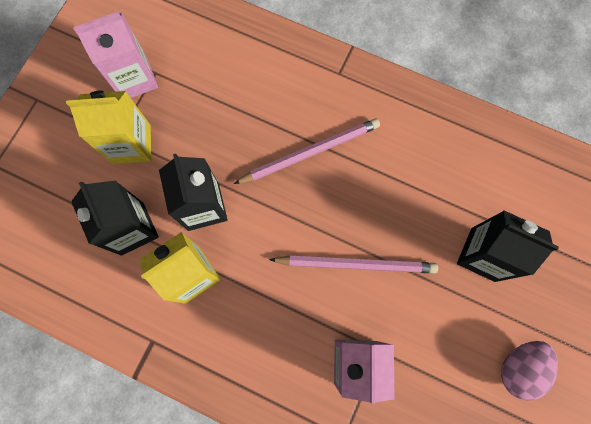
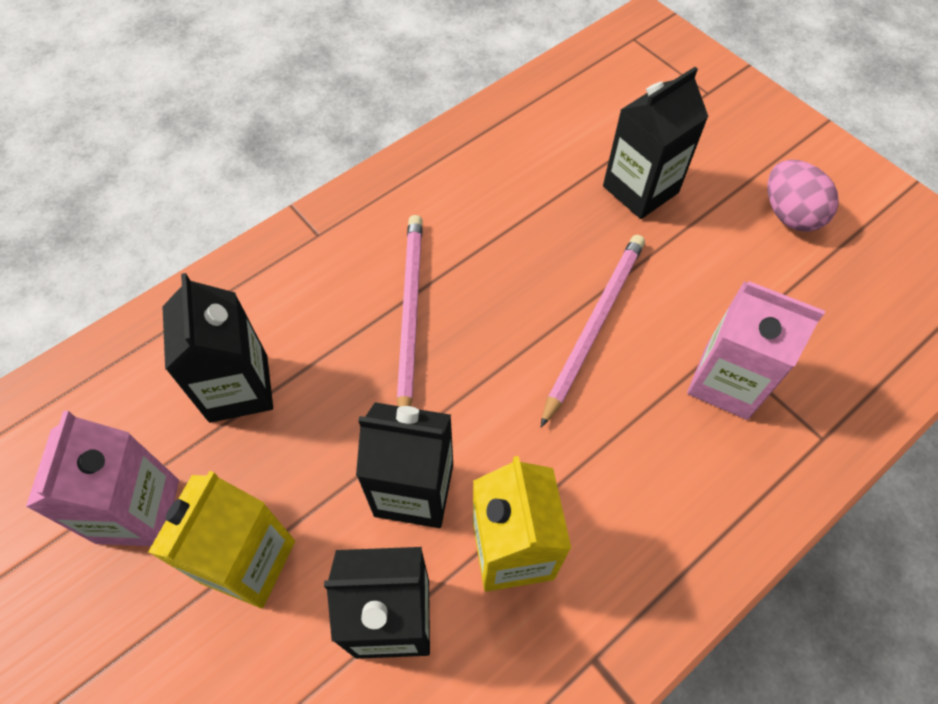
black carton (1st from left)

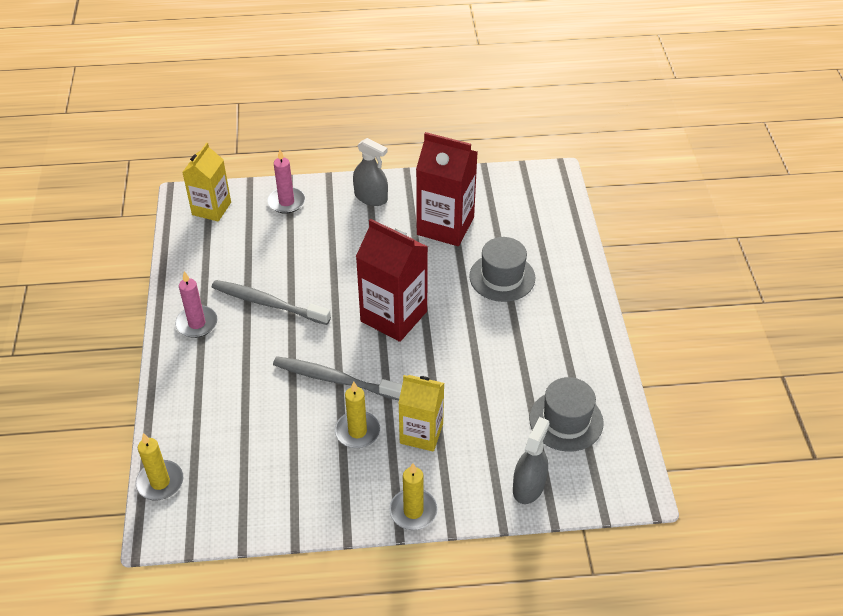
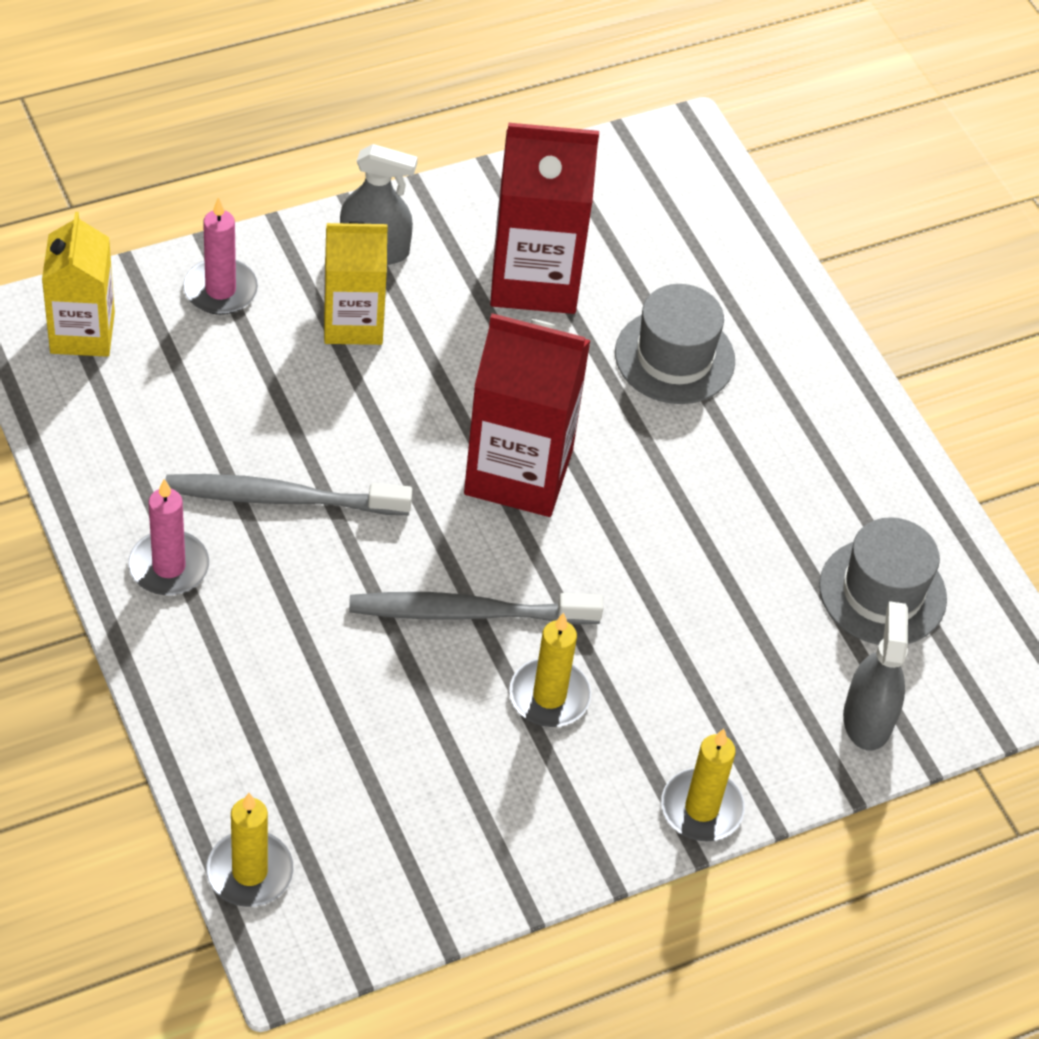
yellow carton (2nd from left)

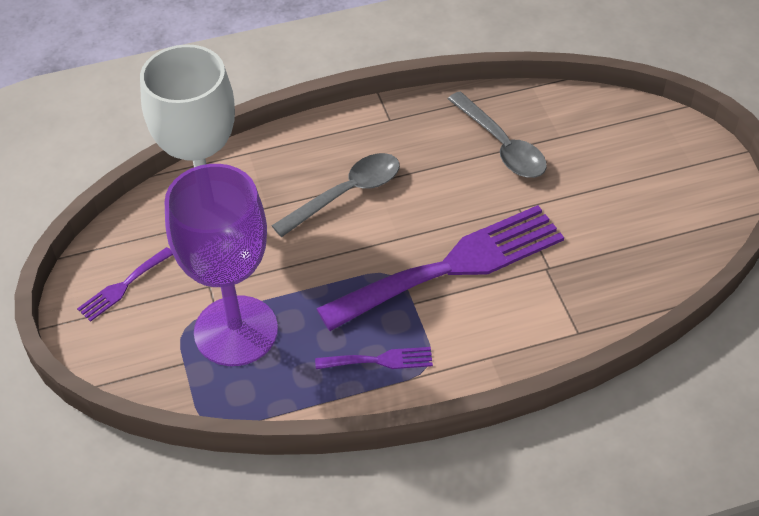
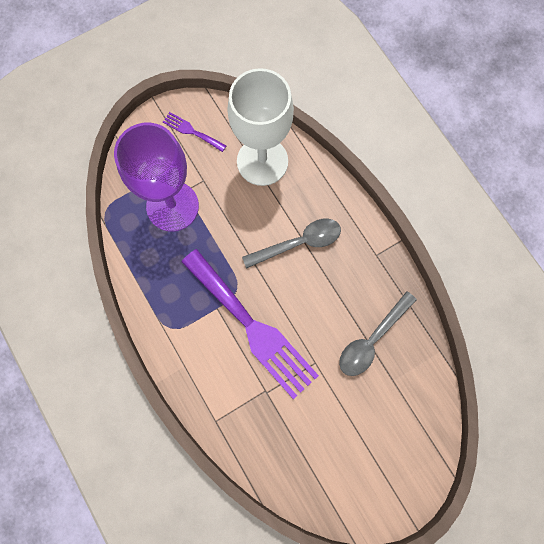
grey spoon (1st from left); purple fork (2nd from left in the first image)

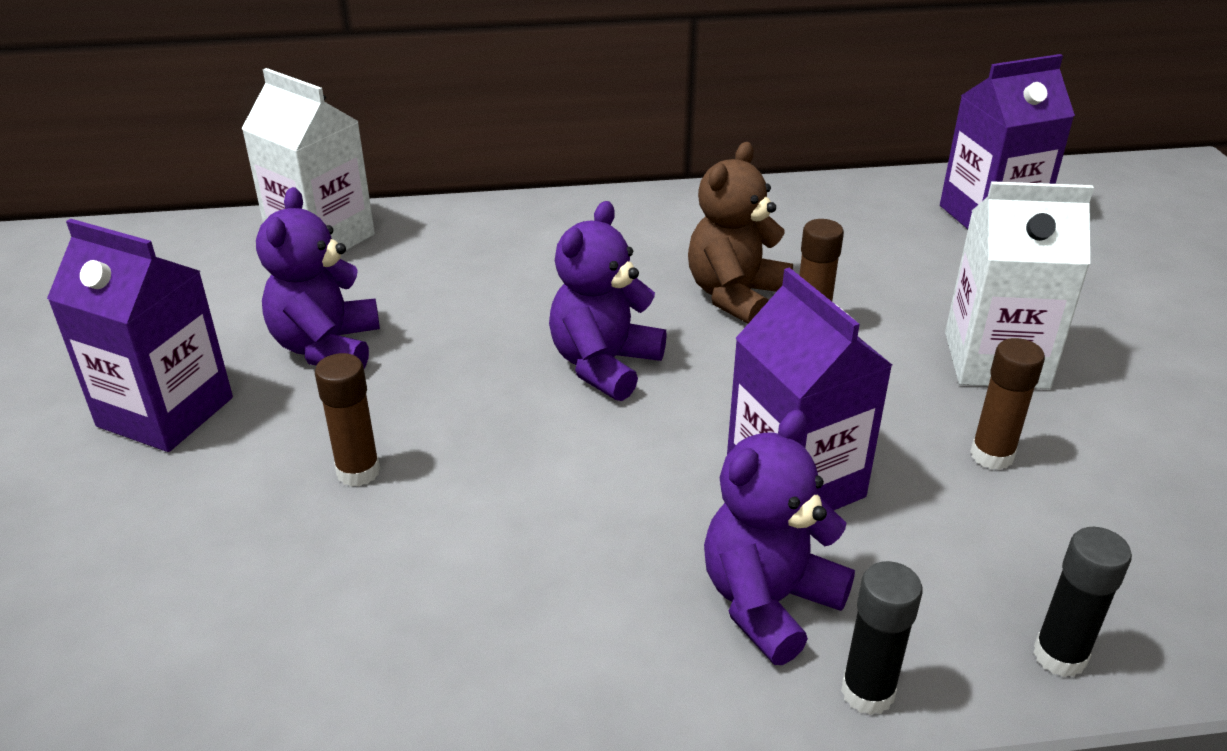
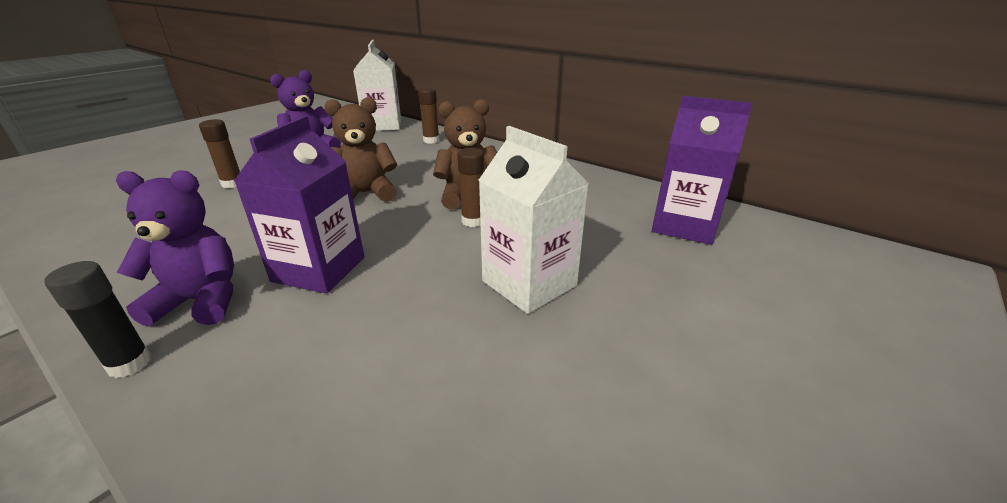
purple carton (1st from left in the first image); brown teddy bear (1st from left); brown glue stick (2nd from left); black glue stick (2nd from left in the first image)

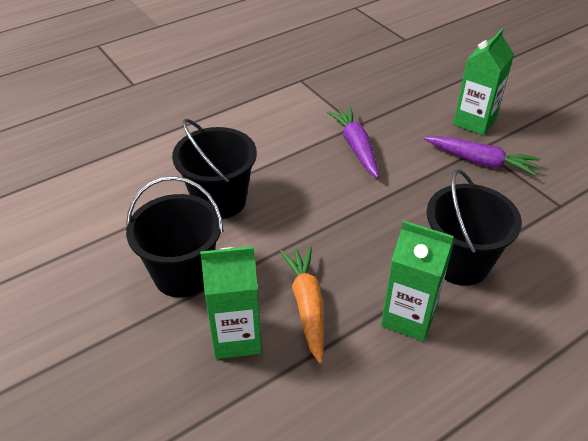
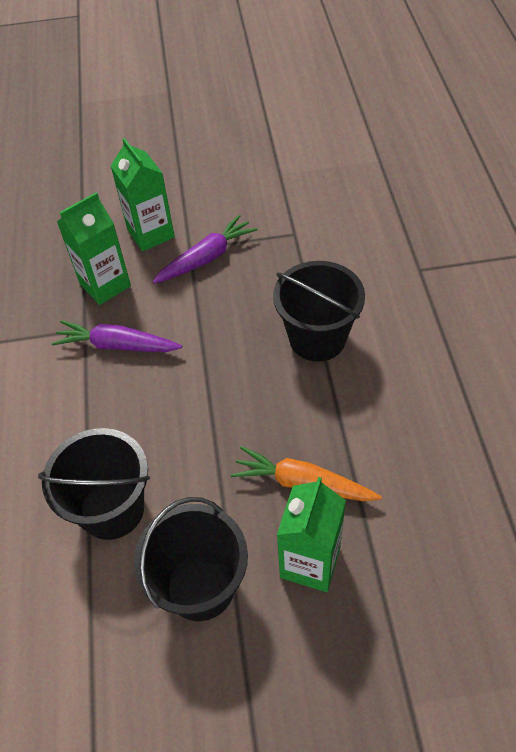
green carton (1st from left)

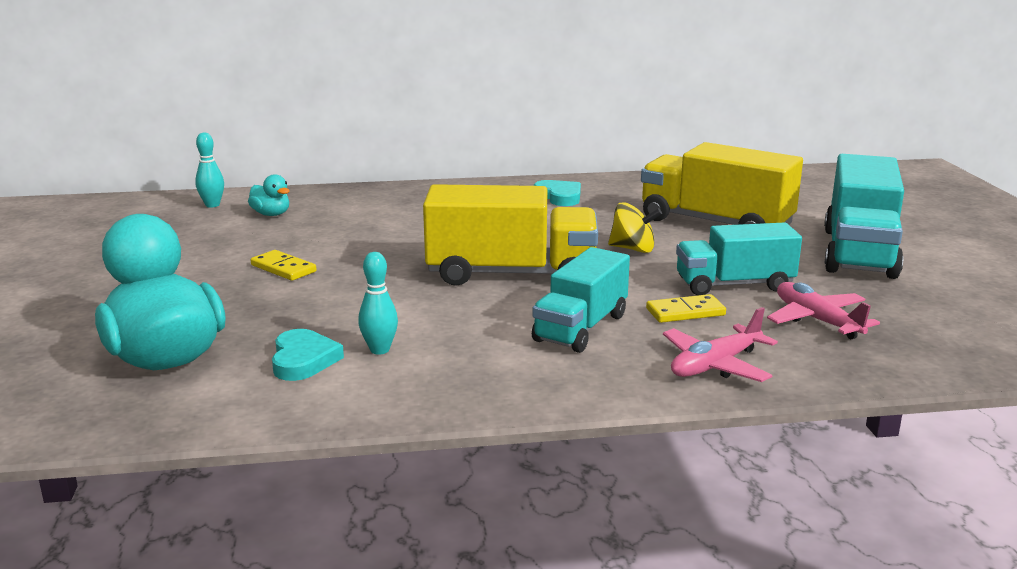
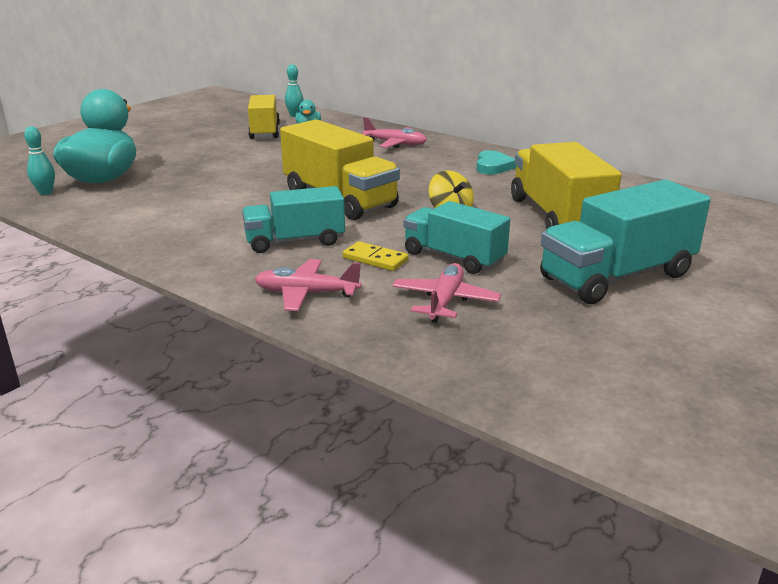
yellow domino (1st from left in the first image); turquoise heart (1st from left in the first image); turquoise bowling pin (1st from left); yellow truck (1st from left); pink plane (2nd from left)

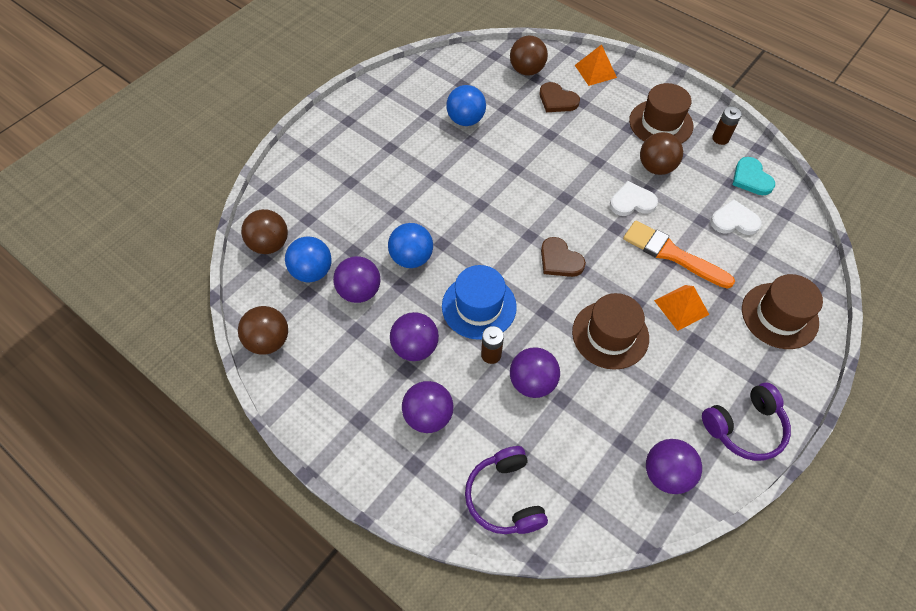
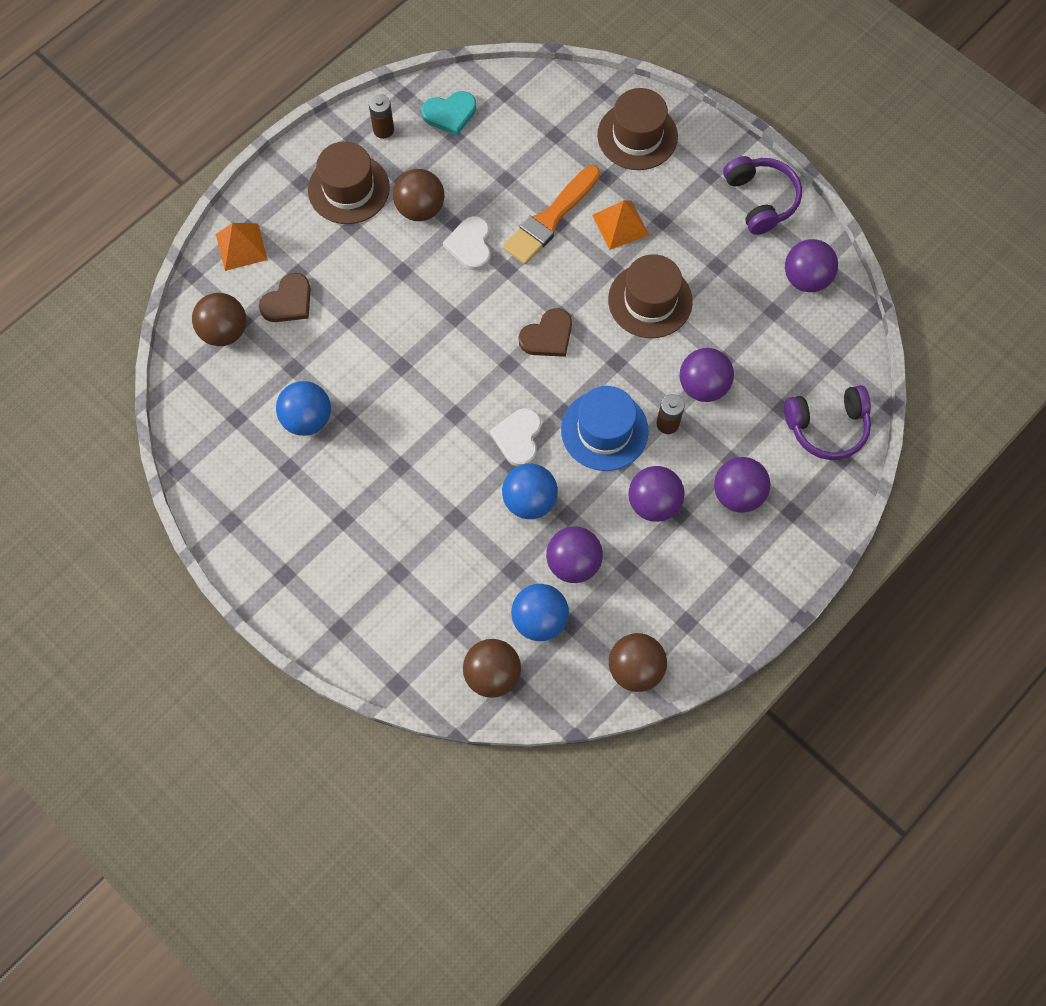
white heart (2nd from left)

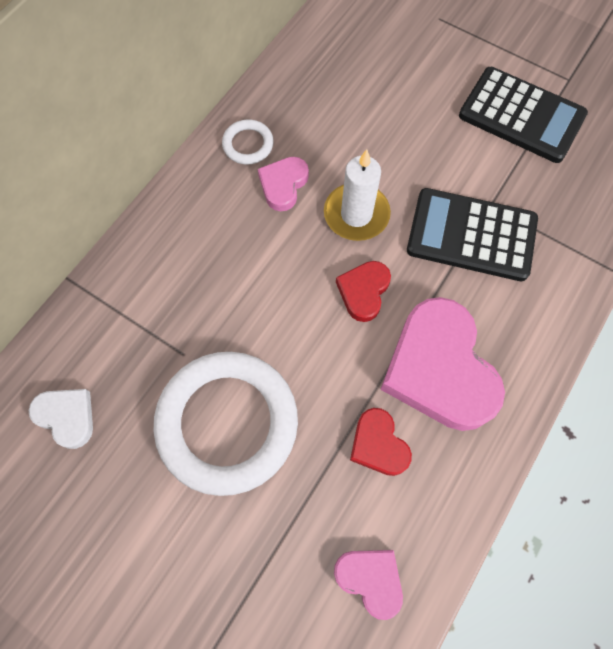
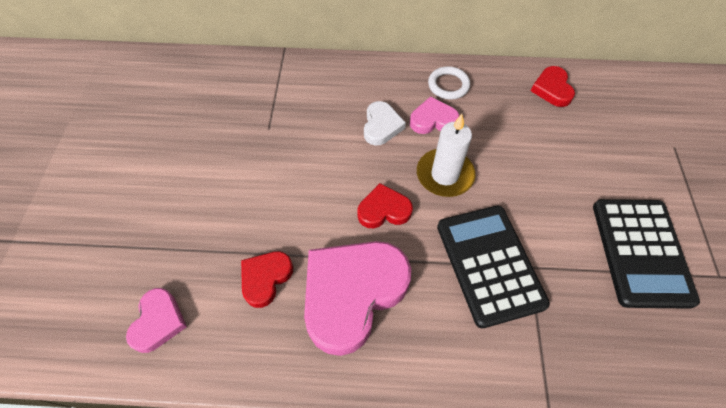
white heart; white ring (1st from left in the first image); red heart (3rd from left)

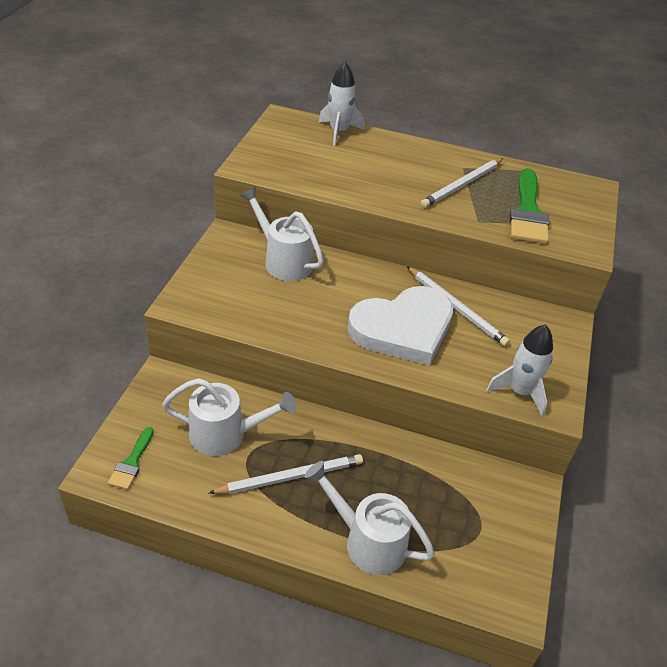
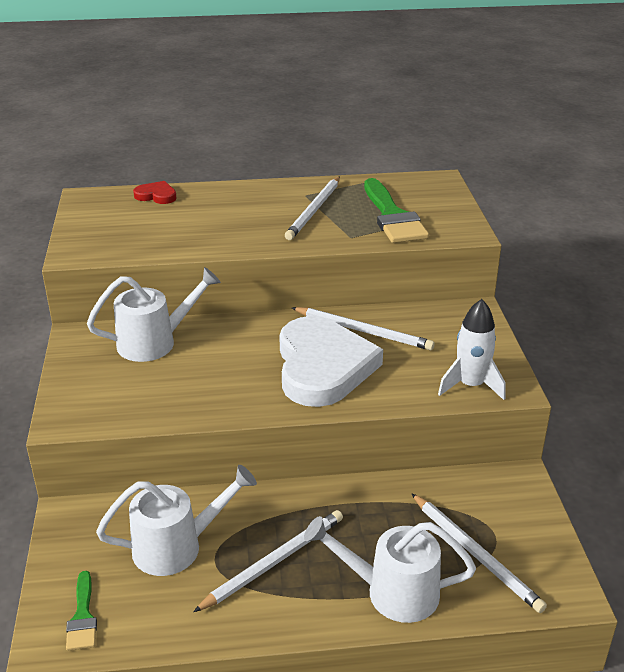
white watering can (1st from left); red heart; white heart; white pencil (4th from left)

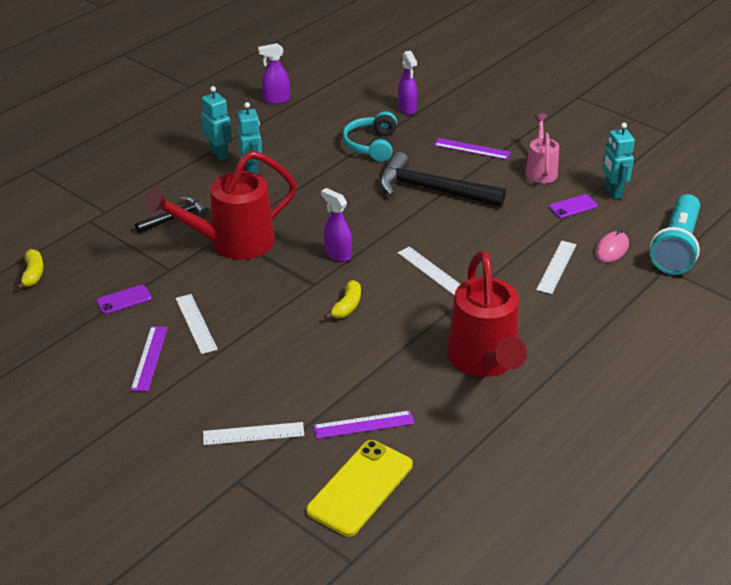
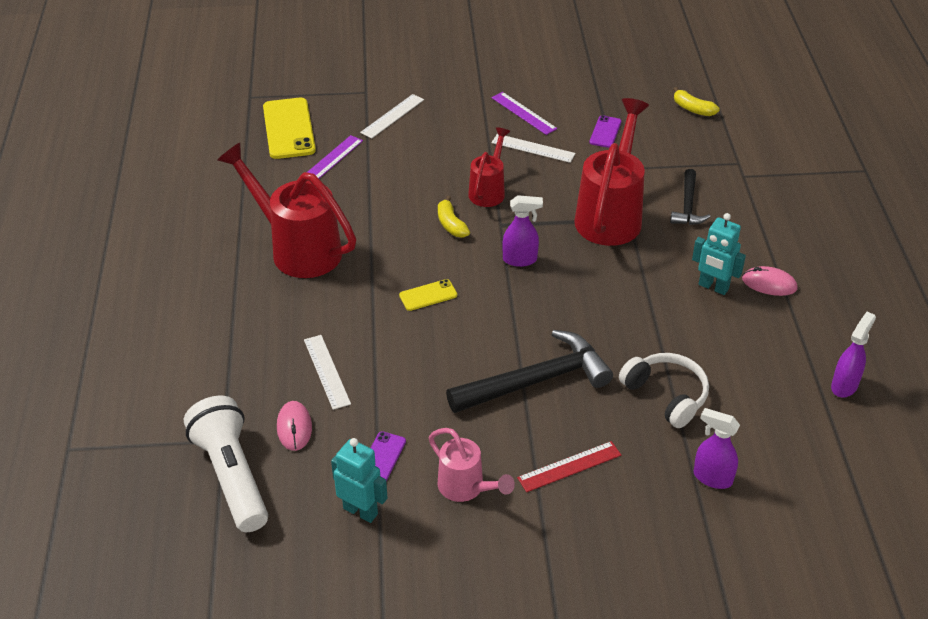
pink mouse (2nd from left); white headphones; yellow phone (2nd from left); red ruler; white flashlight; red watering can (2nd from left)

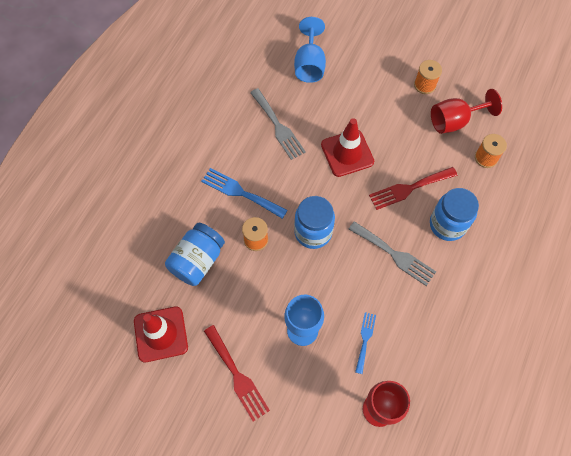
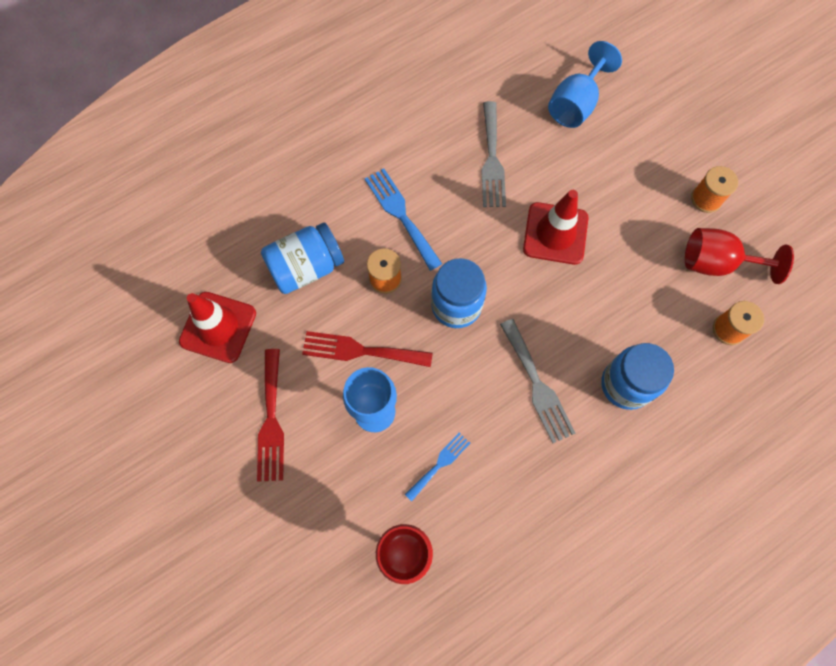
red fork (2nd from left)

